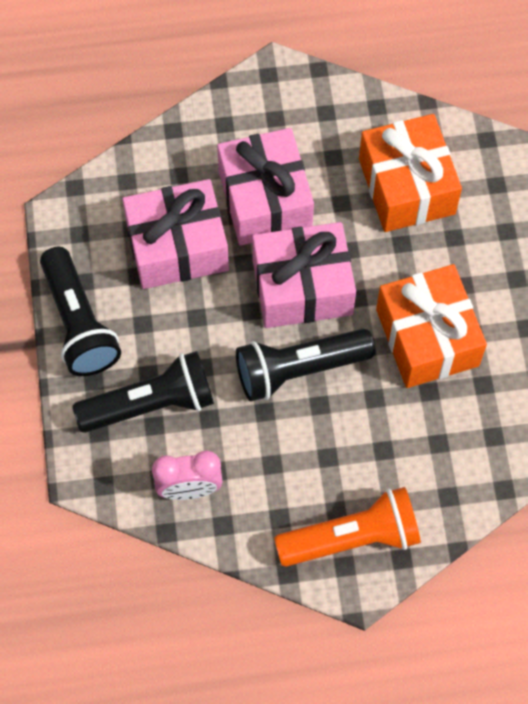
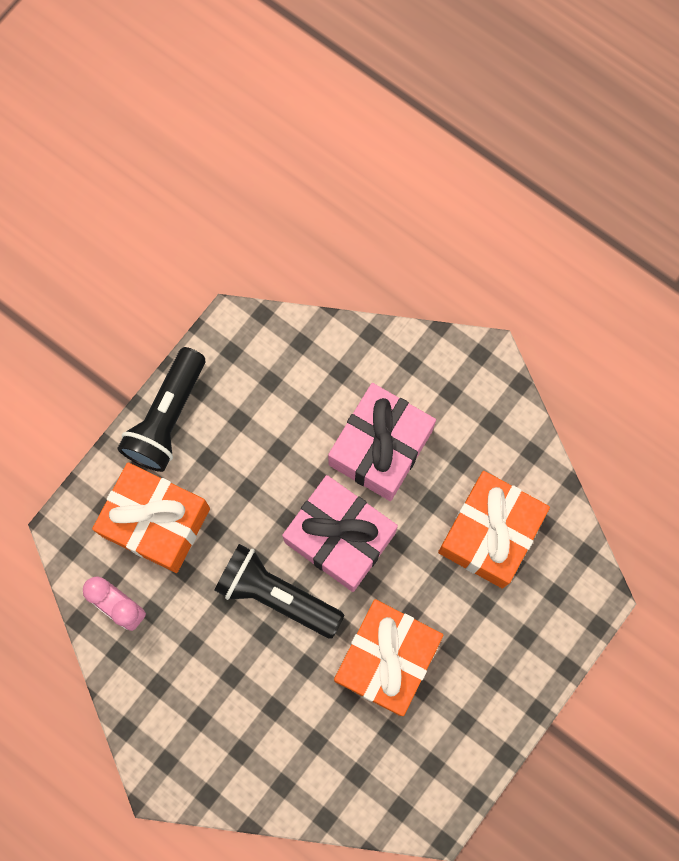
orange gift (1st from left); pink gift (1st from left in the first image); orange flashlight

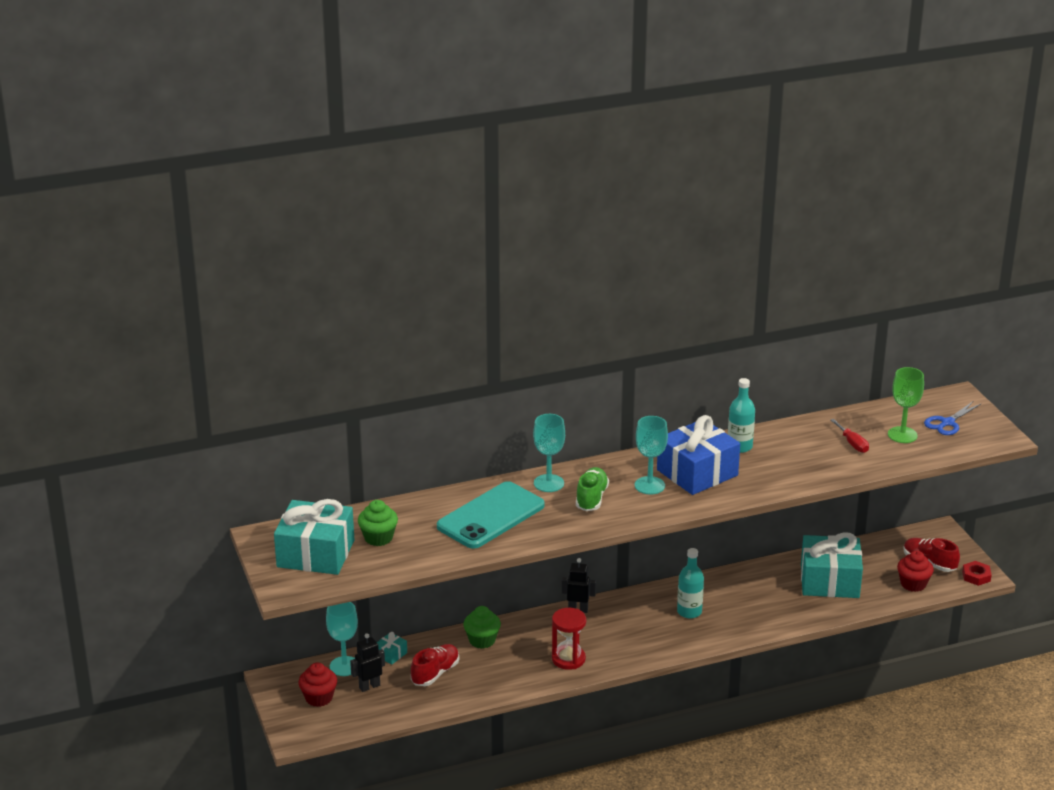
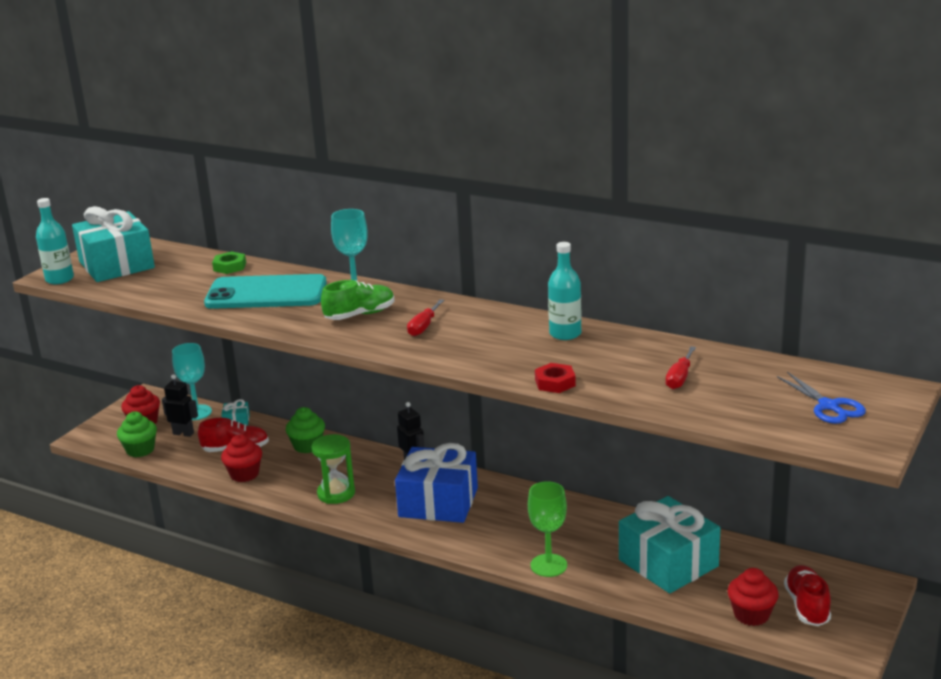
green cupcake (1st from left); green hourglass; red screwdriver (1st from left); blue gift; turquoise bottle (1st from left); green goblet; blue scissors; red nut; green nut; red cupcake (2nd from left)

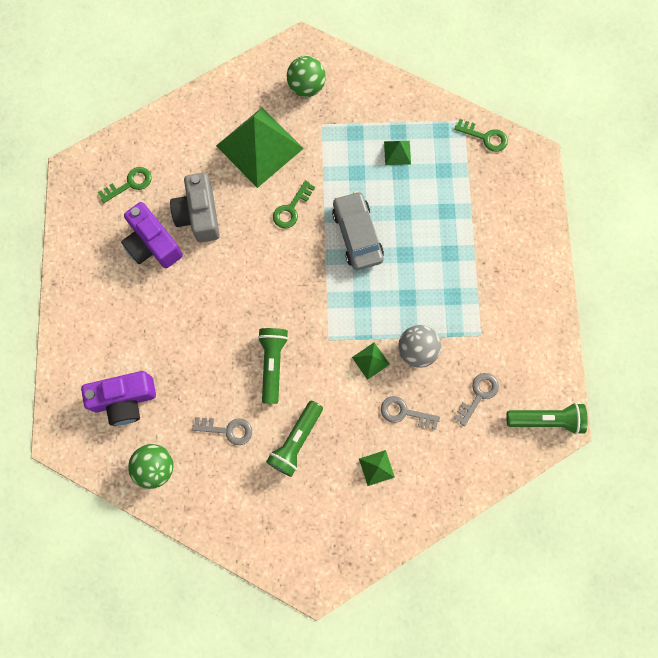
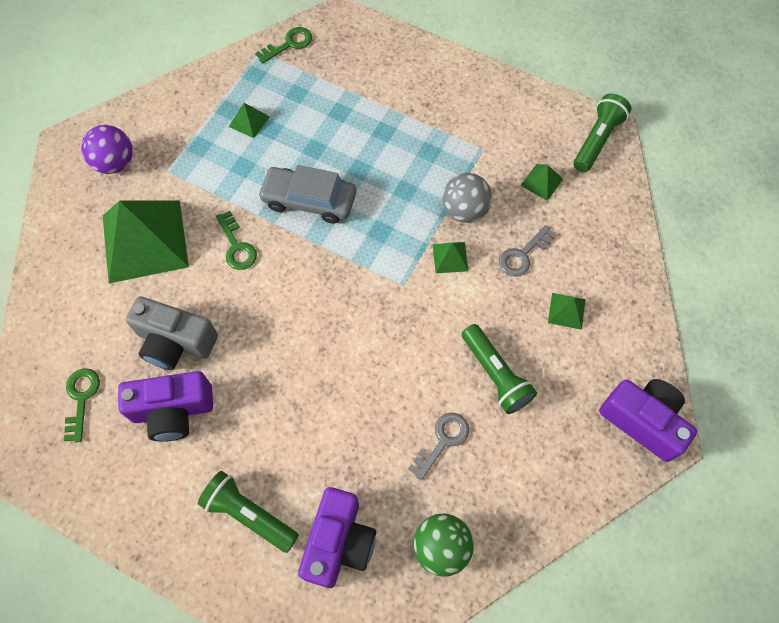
green flashlight (1st from left); purple ball; green pyramid (4th from left); purple camera (3rd from left)

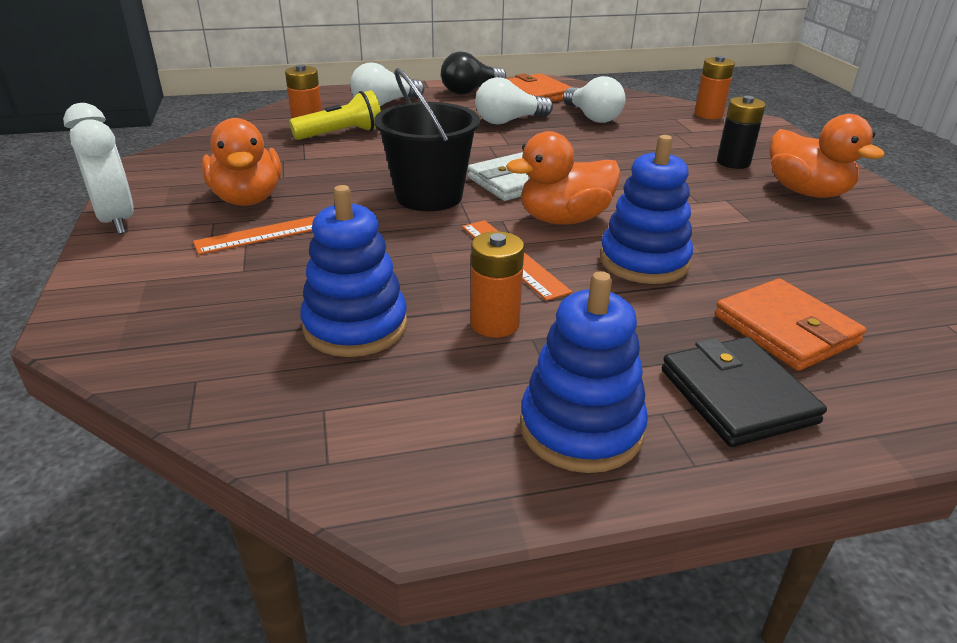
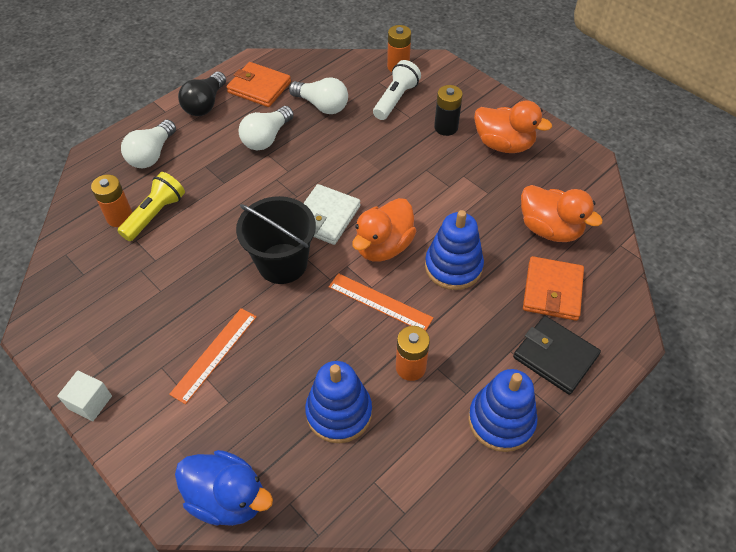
white cube; orange duck (3rd from left); orange wallet (2nd from left); blue duck; white flashlight

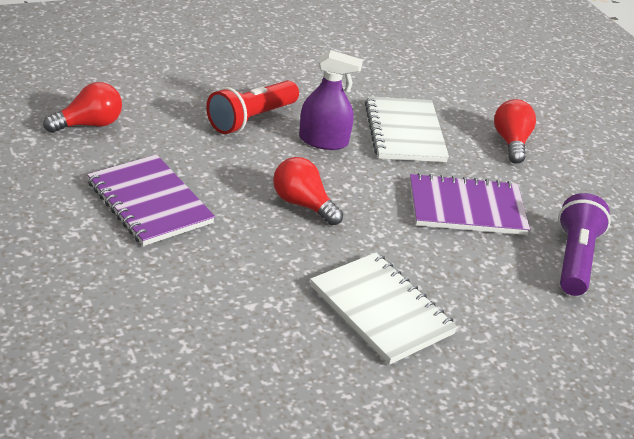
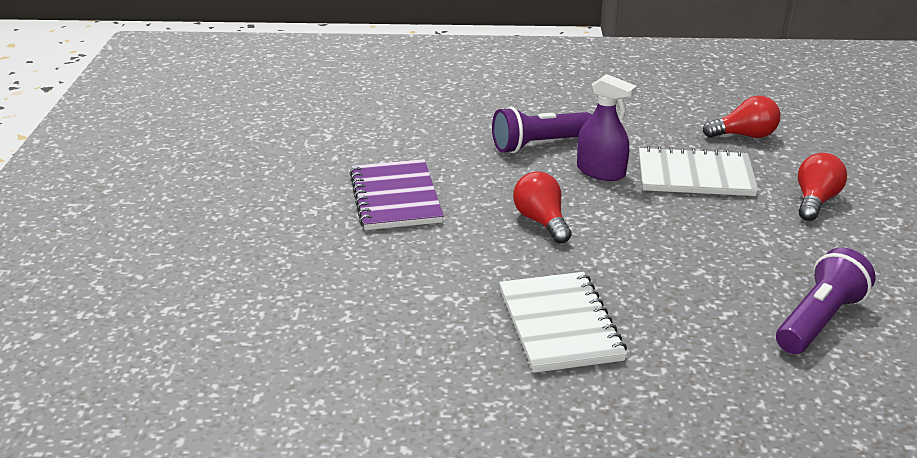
red light bulb (2nd from left); purple flashlight (1st from left); white notebook (2nd from left); purple notebook (2nd from left in the first image)

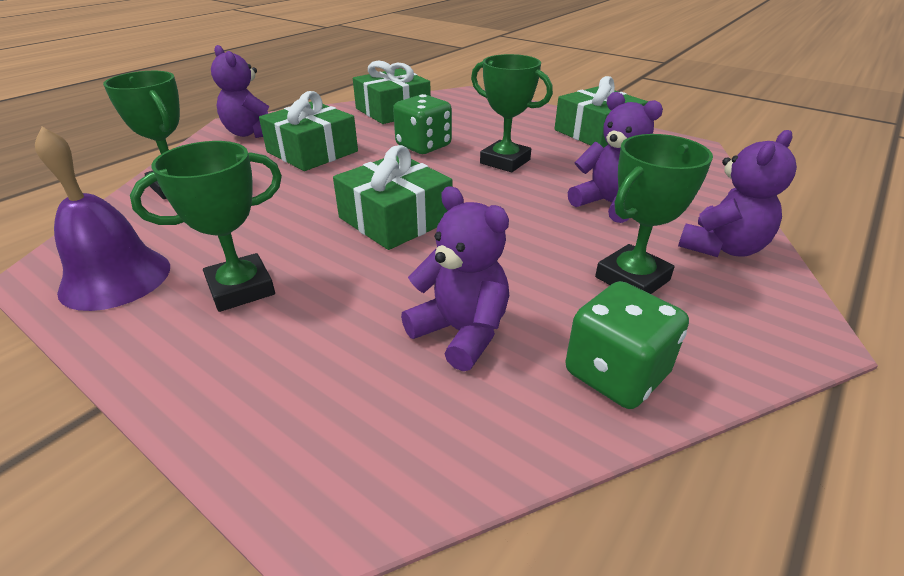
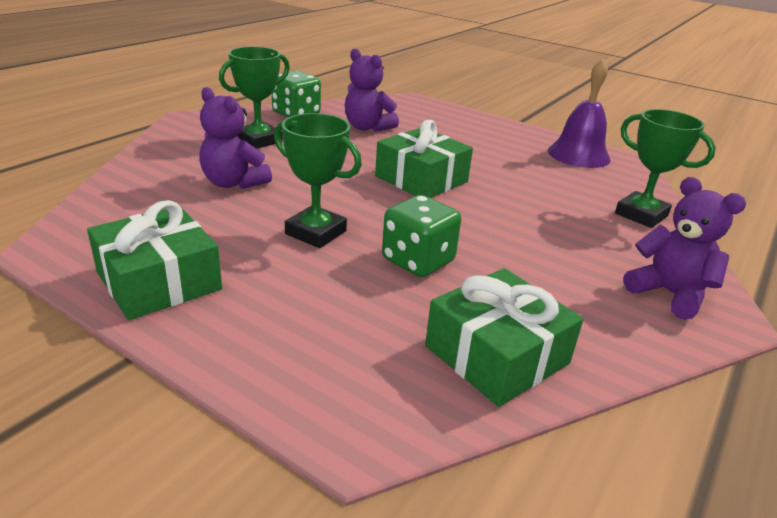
green trophy (2nd from left in the first image); green gift (1st from left in the first image); purple teddy bear (4th from left in the first image)

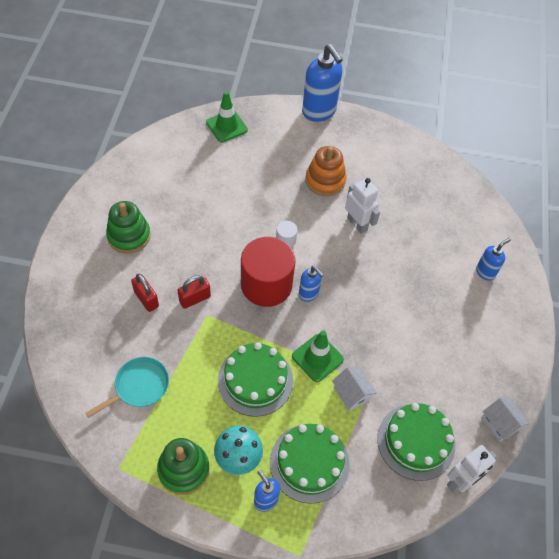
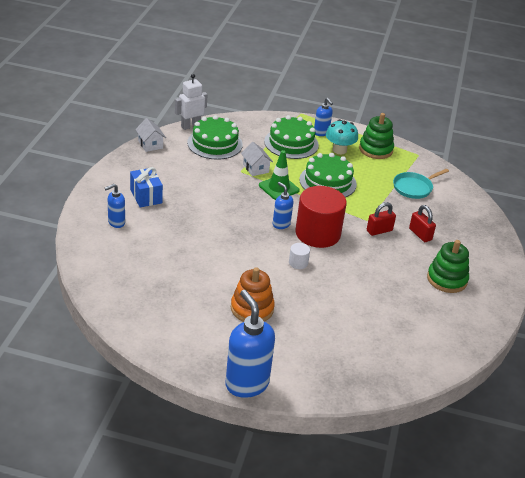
green traffic cone (1st from left in the first image); white robot (1st from left in the first image); blue gift

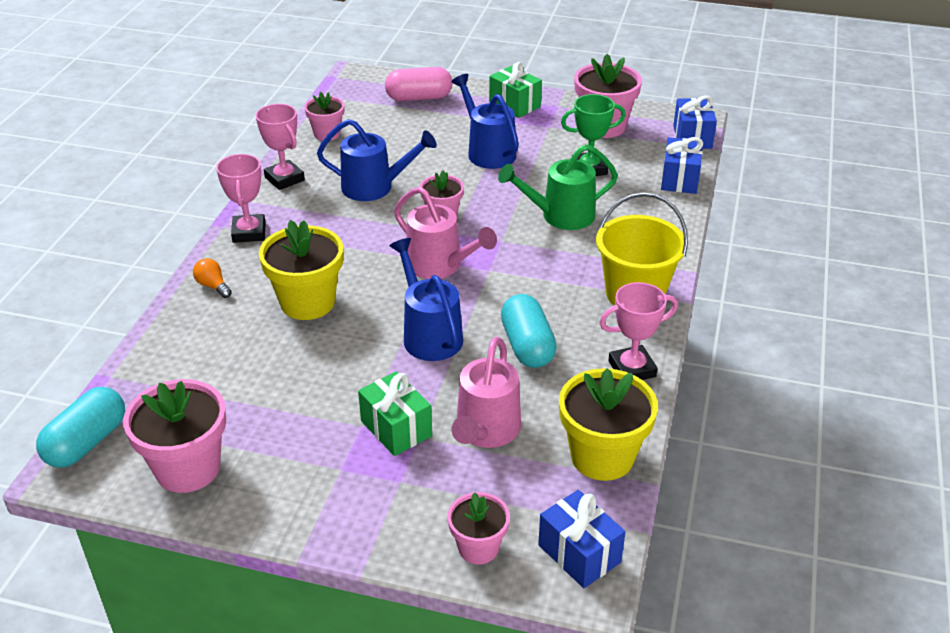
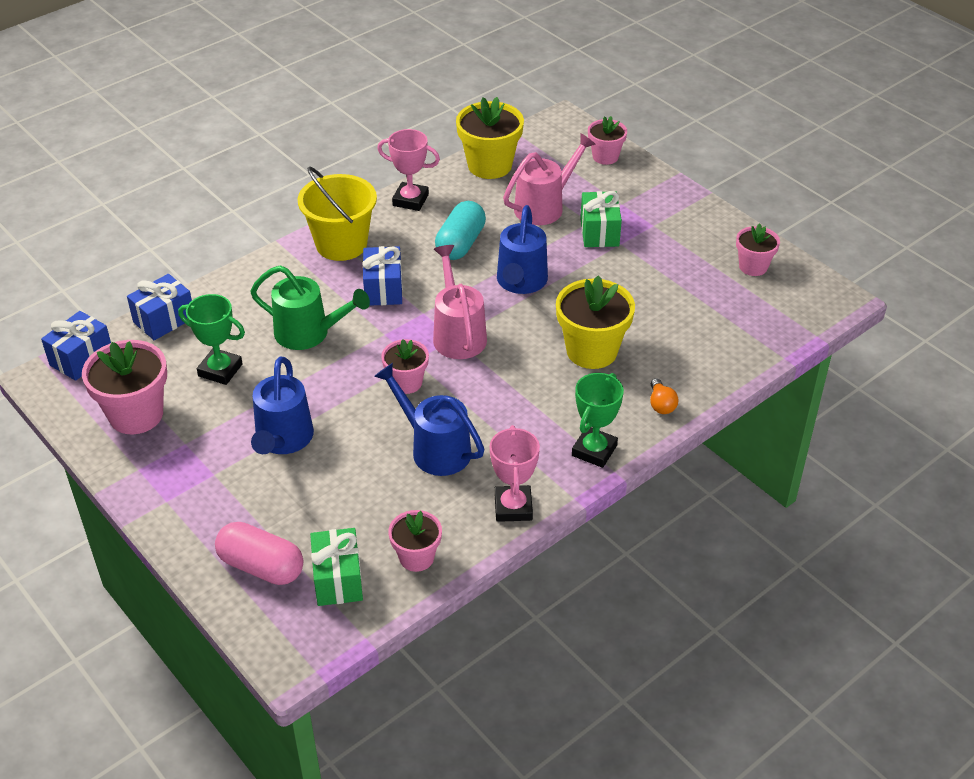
turquoise capsule (1st from left in the first image); pink flower pot (5th from left); green trophy (2nd from left); green gift (1st from left); blue gift (3rd from left)

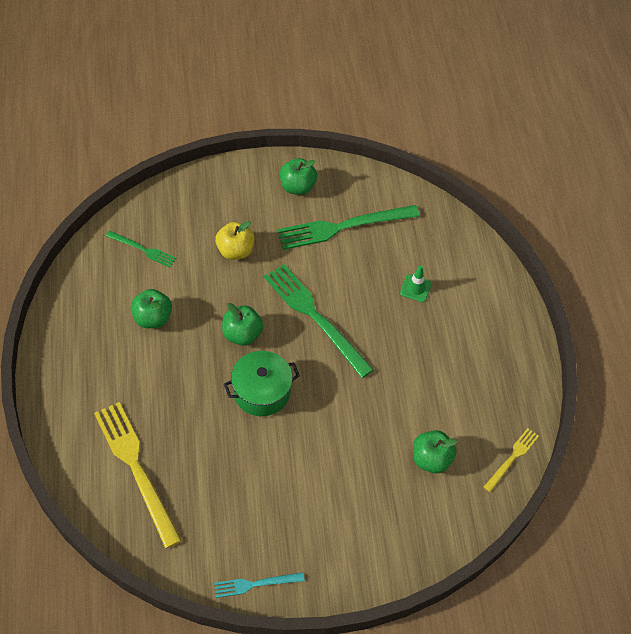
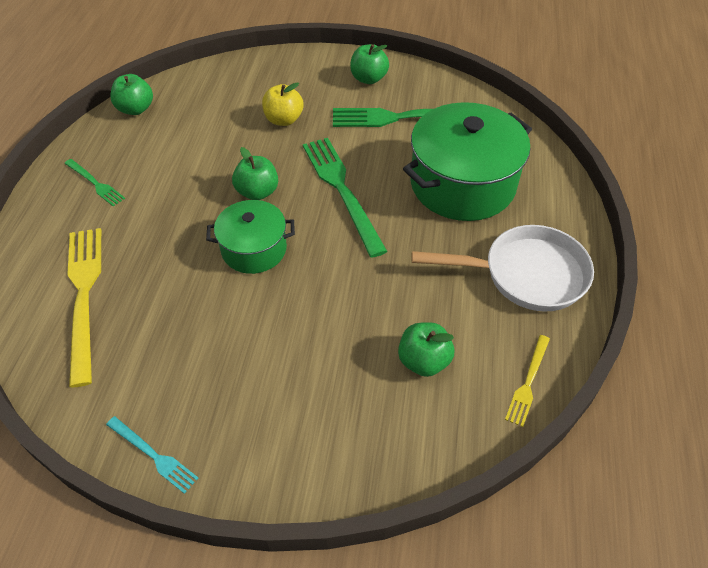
green fork (1st from left); green apple (1st from left); turquoise fork; green pot (2nd from left); yellow fork (2nd from left); white pan

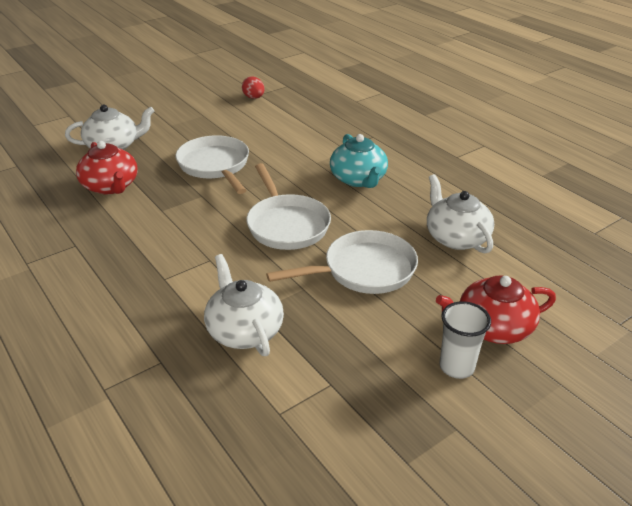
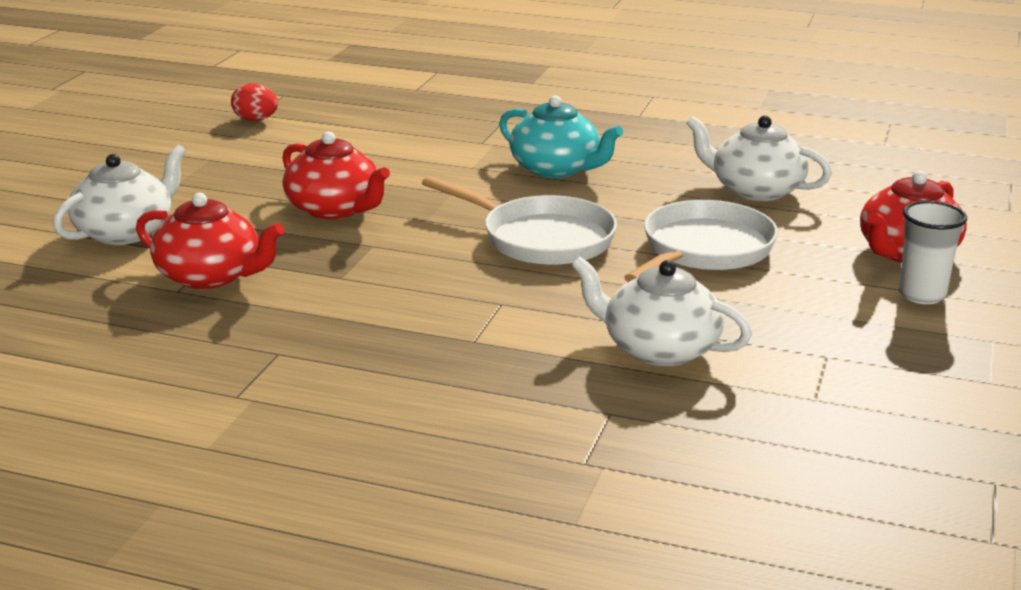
red teapot (2nd from left)

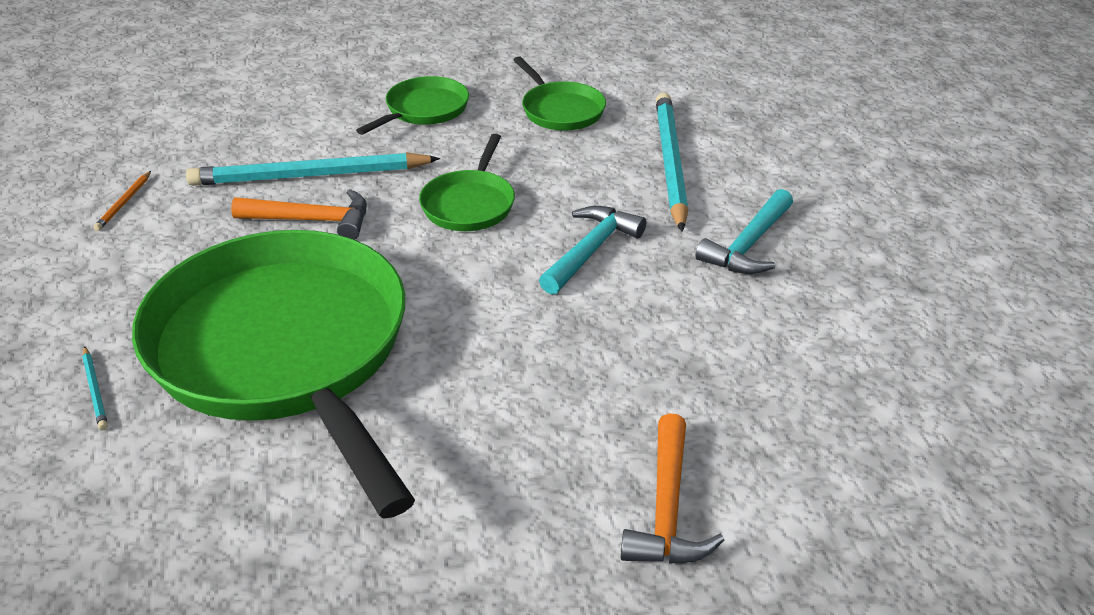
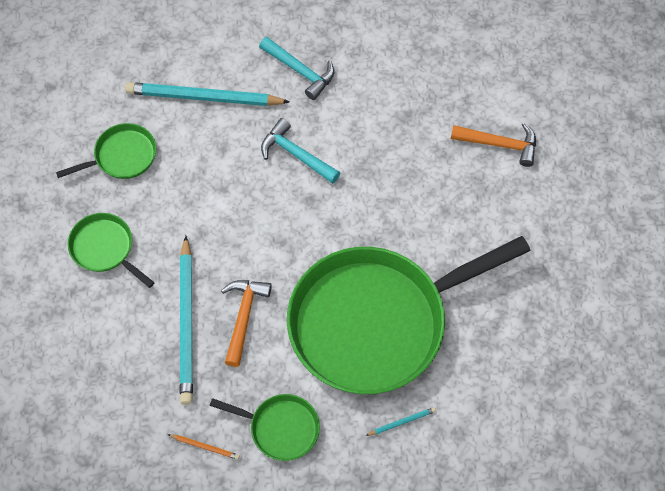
green pan (3rd from left)

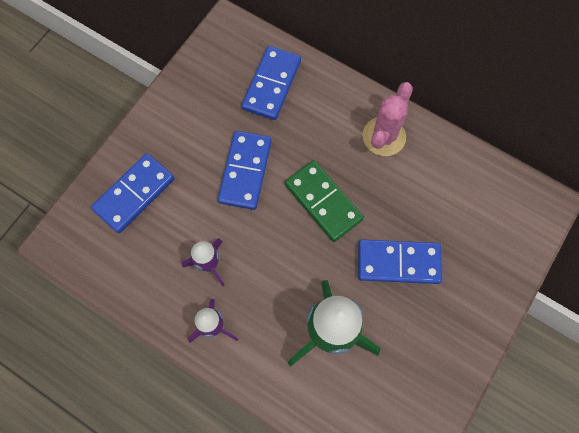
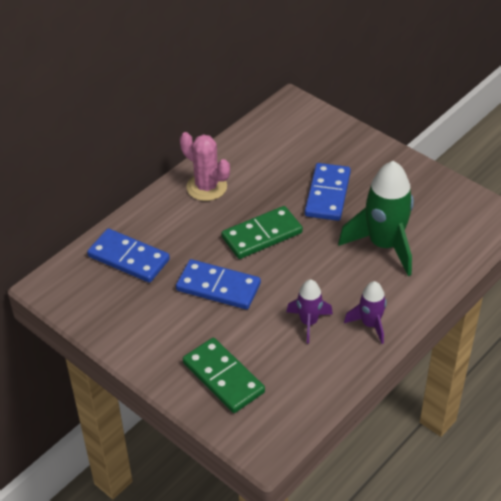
green domino (1st from left)

